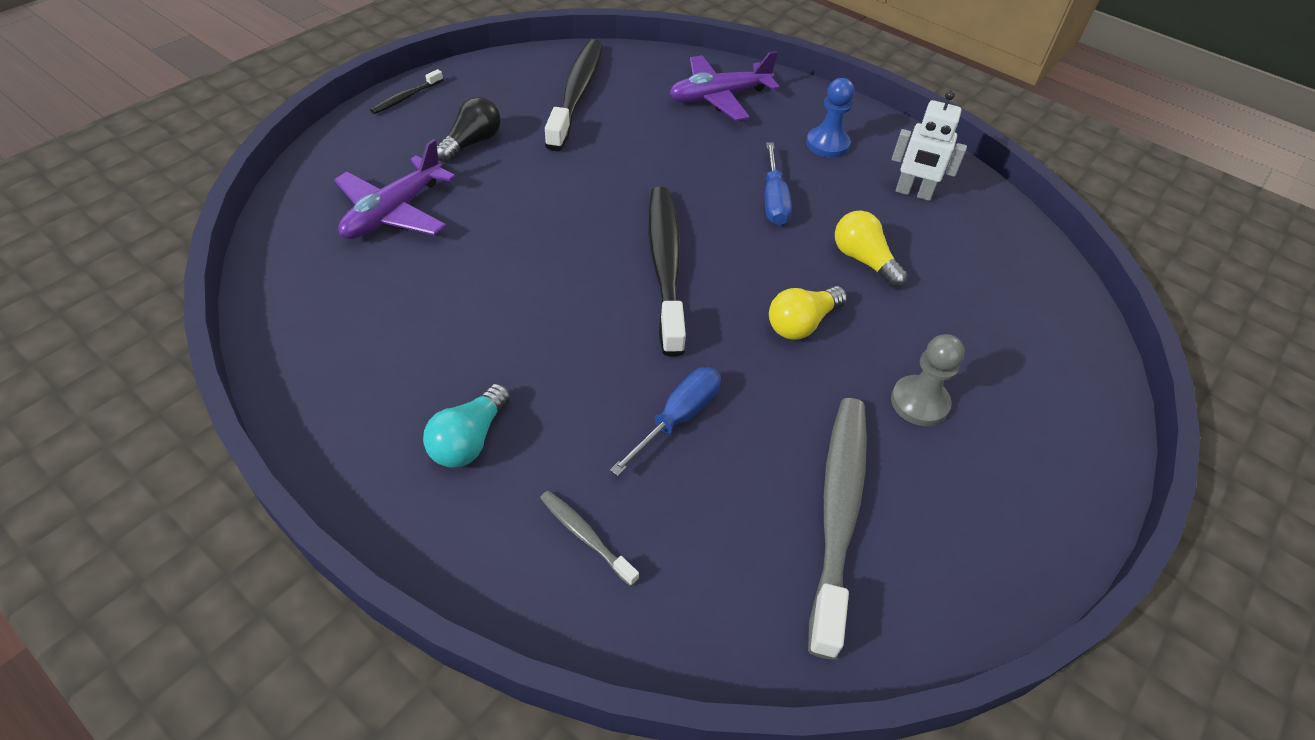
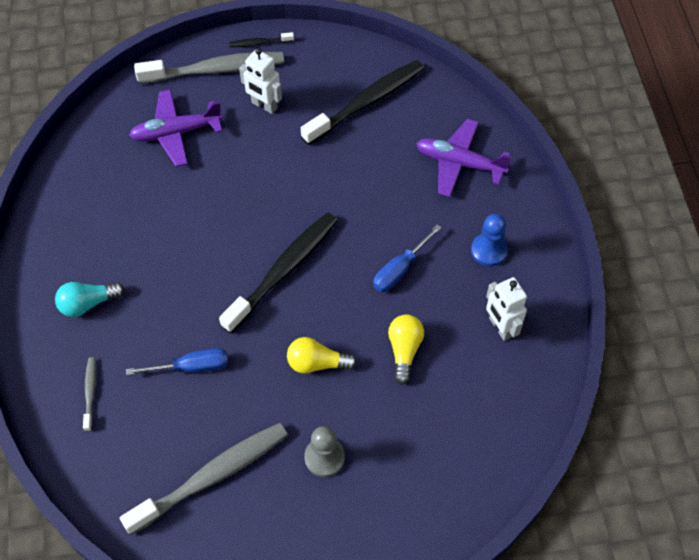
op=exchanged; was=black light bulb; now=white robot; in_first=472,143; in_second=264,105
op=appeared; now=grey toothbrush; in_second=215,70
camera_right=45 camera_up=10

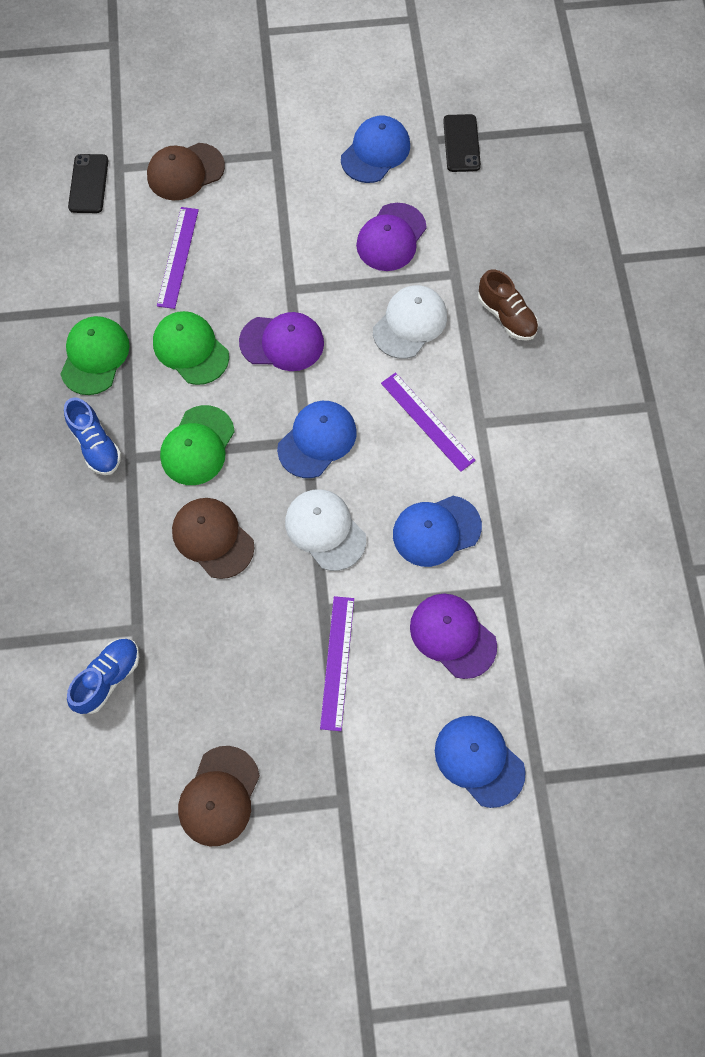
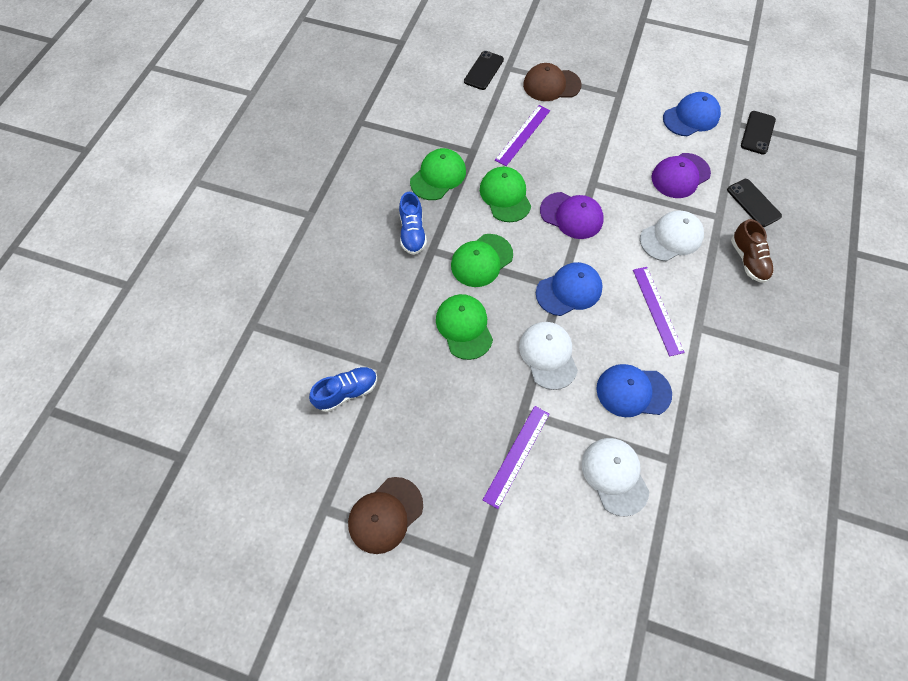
op=colour; was=brown cap; now=green cap; in_first=213,538; in_second=464,327
op=colour; was=purple cap; now=white cap; in_first=452,635; in_second=614,475
op=missing; was=blue cap; in_first=479,760
op=appeared; now=black phone; in_second=753,203
camera_right=25 camera_up=-5

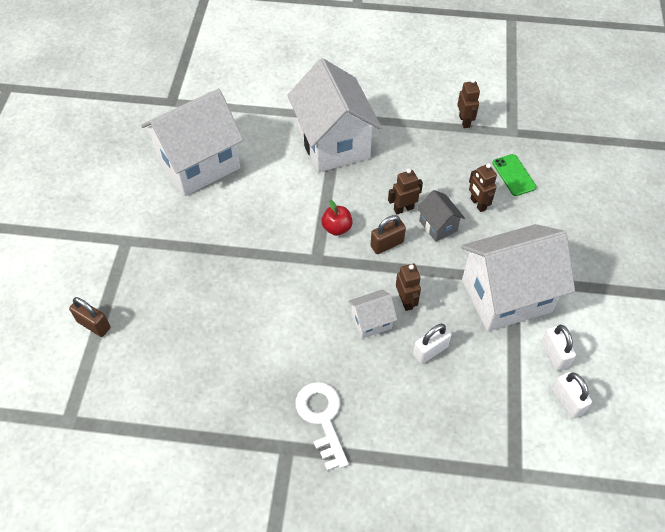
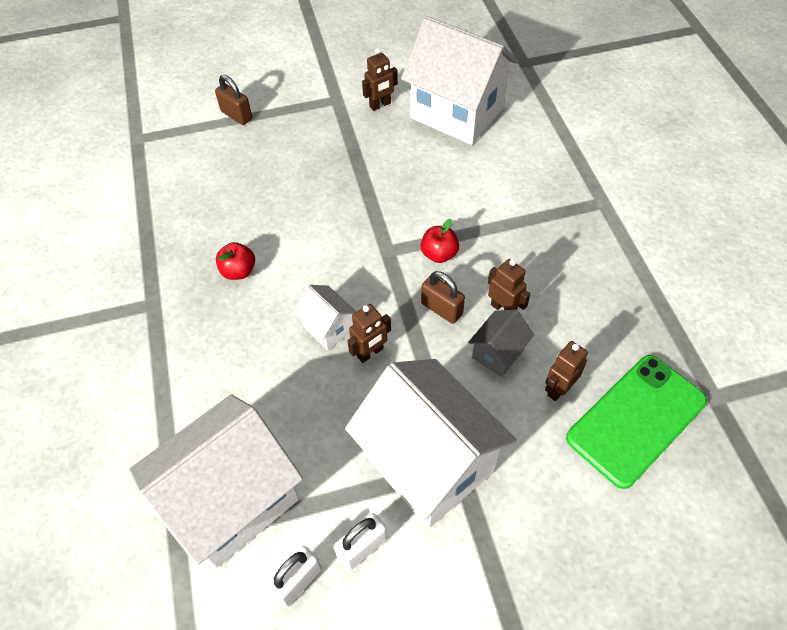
op=relocated; was=white house; in_first=333,143; in_second=232,500
op=relocated; was=brown robot; in_first=464,121; in_second=380,105
op=size; was=green phone; in_first=513,175; in_second=636,419; ratio=1.92
op=spun; was=brown padlock; in_first=94,324; in_second=236,115; clockwise=-60
op=missing; was=white padlock; in_first=430,351
op=missing; was=white key; in_first=322,418
op=appeared; now=red apple; in_second=239,271
camera_right=70 camera_up=0

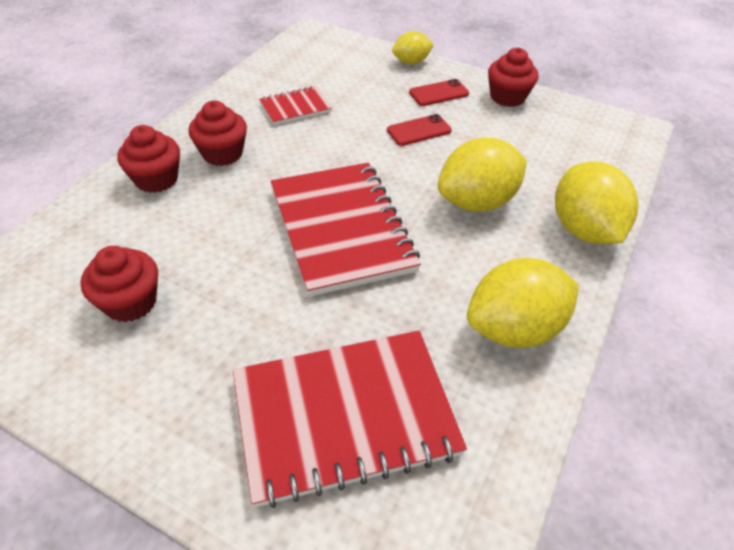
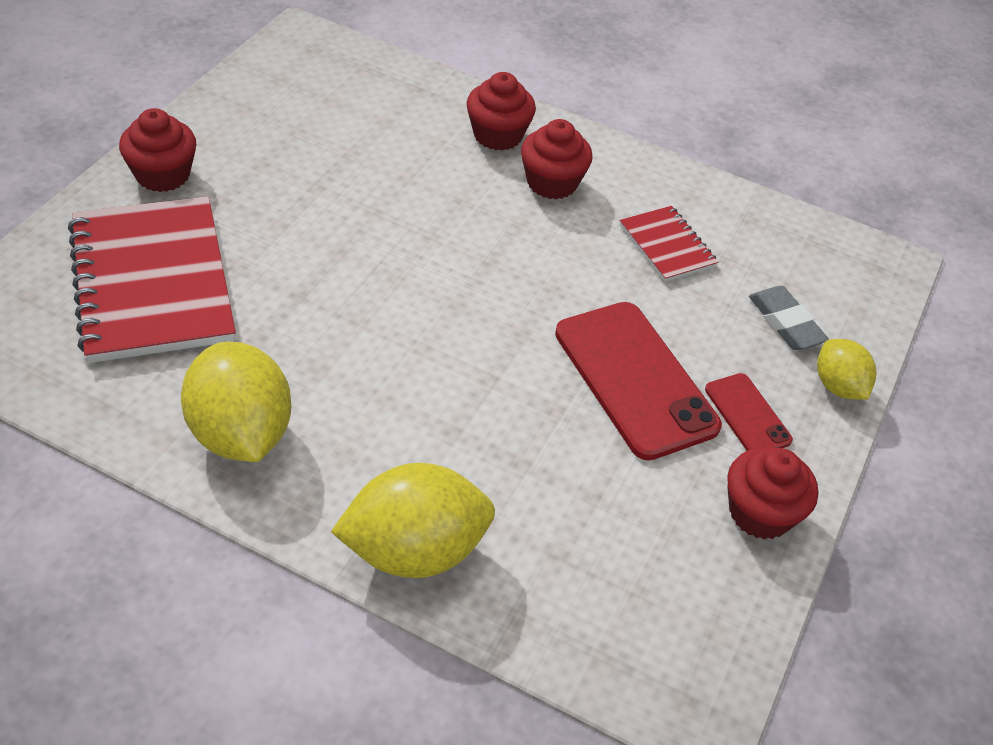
op=size; was=red phone; in_first=419,130; in_second=635,379; ratio=1.97
op=missing; was=yellow lemon; in_first=476,202
op=missing; was=red notebook; in_first=341,229
op=relocated; was=red cupcake; in_first=130,302; in_second=163,175
op=appeared; now=grey eraser; in_second=785,323
camera_right=85 camera_up=0

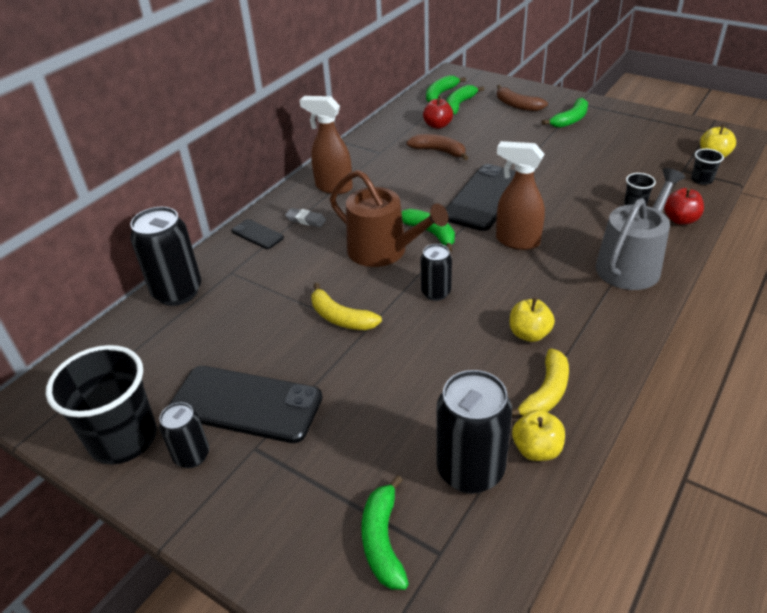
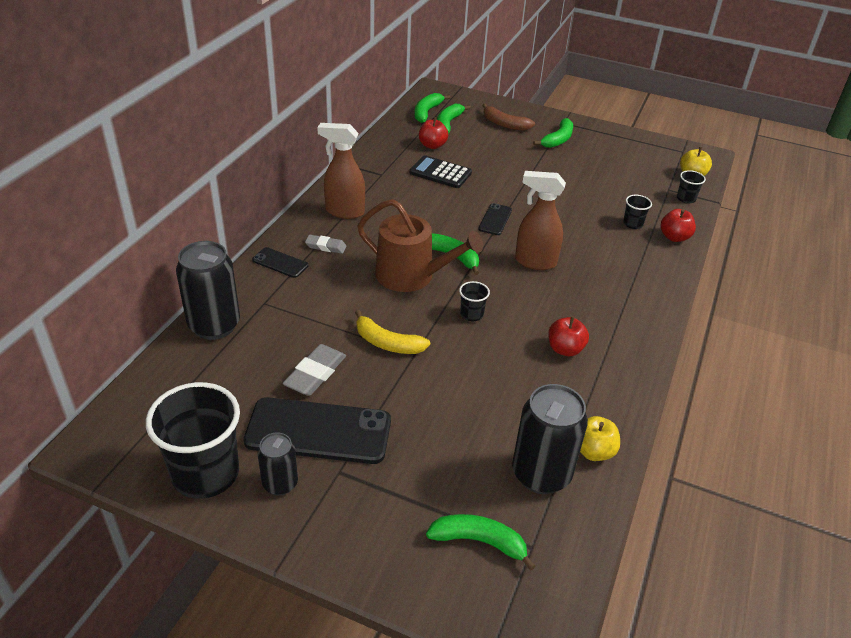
op=exchanged; was=brown banana; now=black calculator; in_first=439,151; in_second=440,173
op=size; was=black phone; in_first=484,197; in_second=495,219; ratio=0.48
op=missing; was=grey watering can; in_first=631,264
op=exchanged; was=black can; now=black cup; in_first=436,292; in_second=471,314
op=colour; was=yellow apple; now=red apple; in_first=529,334; in_second=565,349
op=missing; was=yellow banana; in_first=546,393
op=spun; was=green banana; in_first=382,540; in_second=479,541; clockwise=120
op=appeared; now=grey eraser; in_second=315,373
camera_right=-15 camera_up=0

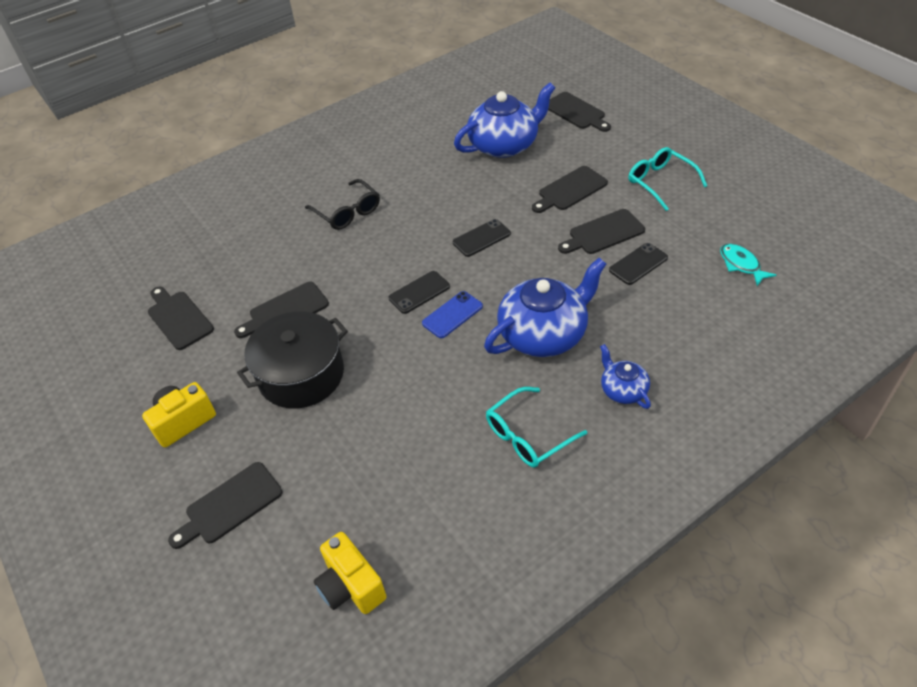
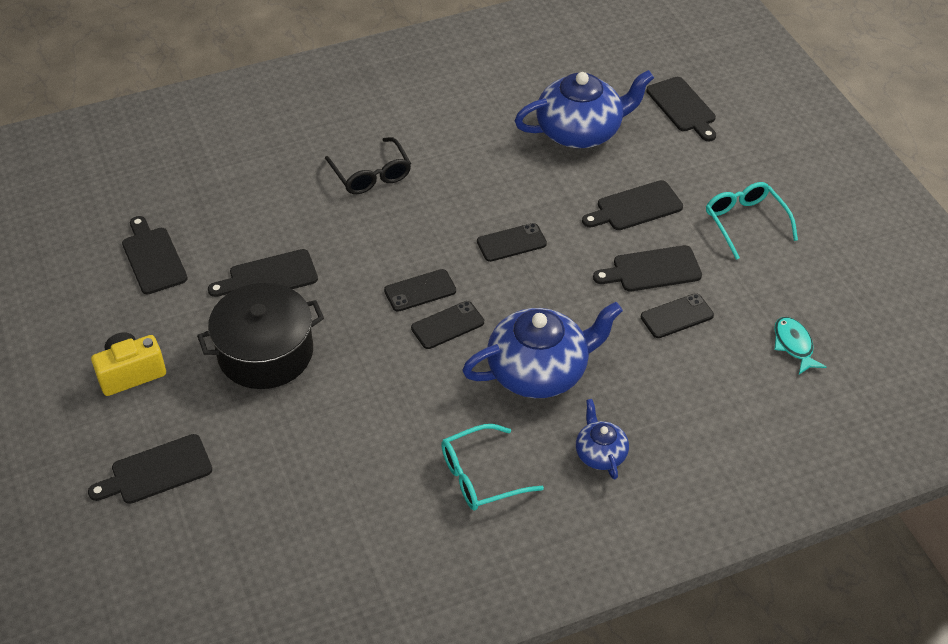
op=colour; was=blue phone; now=black phone; in_first=452,315; in_second=447,325
op=missing; was=yellow camera; in_first=351,586
camera_right=10 camera_up=0

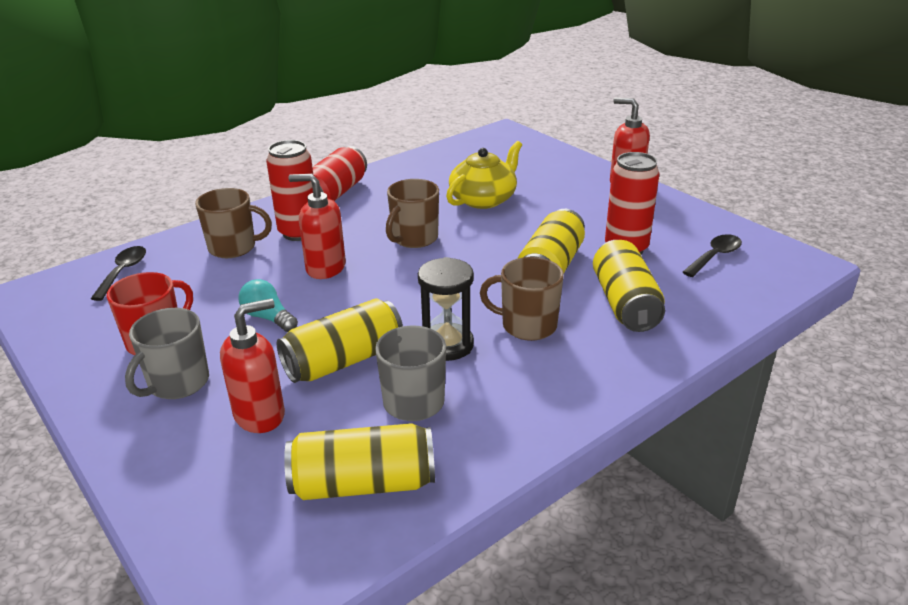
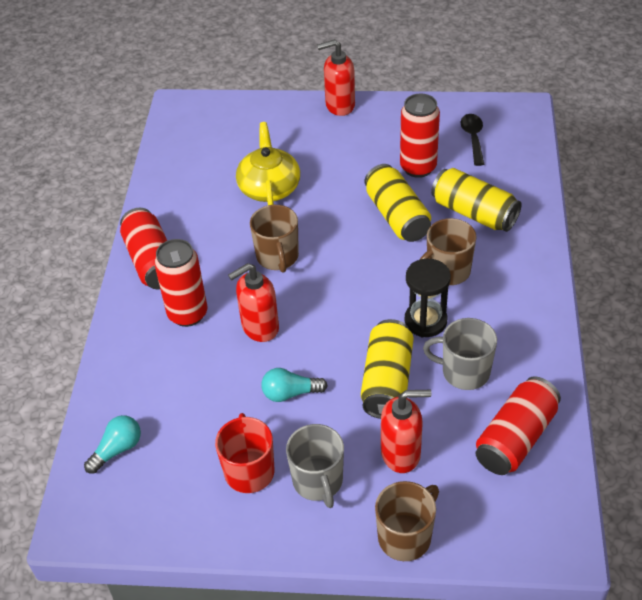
op=relocated; was=brown mug; in_first=233,247; in_second=405,537
op=exchanged; was=black spoon; now=turquoise light bulb; in_first=123,272; in_second=117,449
op=spun; was=red soap dispenser; in_first=260,415; in_second=401,453; clockwise=75
op=colour; was=yellow can; now=red can; in_first=363,484; in_second=515,438
camera_right=-45 camera_up=15

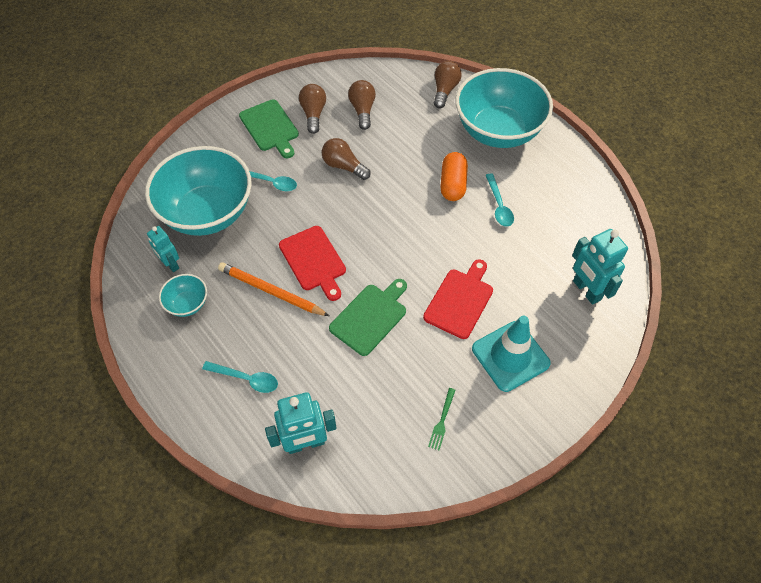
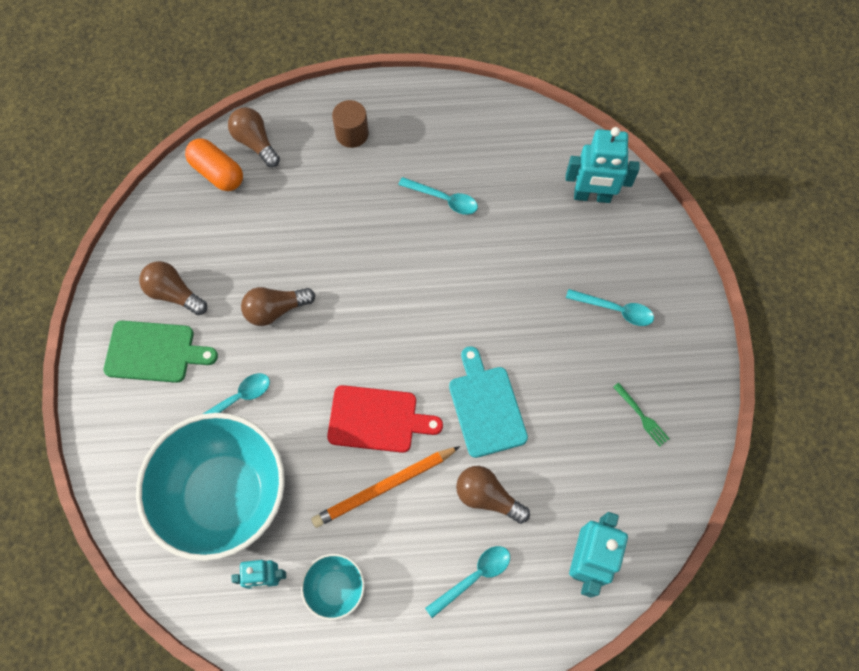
op=exchanged; was=turquoise bowl; now=brown cylinder; in_first=498,131; in_second=352,134
op=relocated; was=brown light bulb; in_first=362,110; in_second=487,497
op=relocated; was=orange capsule; in_first=452,184; in_second=217,173
op=missing; was=red cutting board; in_first=460,301
op=colour; was=green cutting board; now=turquoise cutting board; in_first=370,317; in_second=486,407
op=exchanged; was=turquoise traffic cone; now=turquoise spoon; in_first=510,356; in_second=615,310
camera_right=-55 camera_up=10

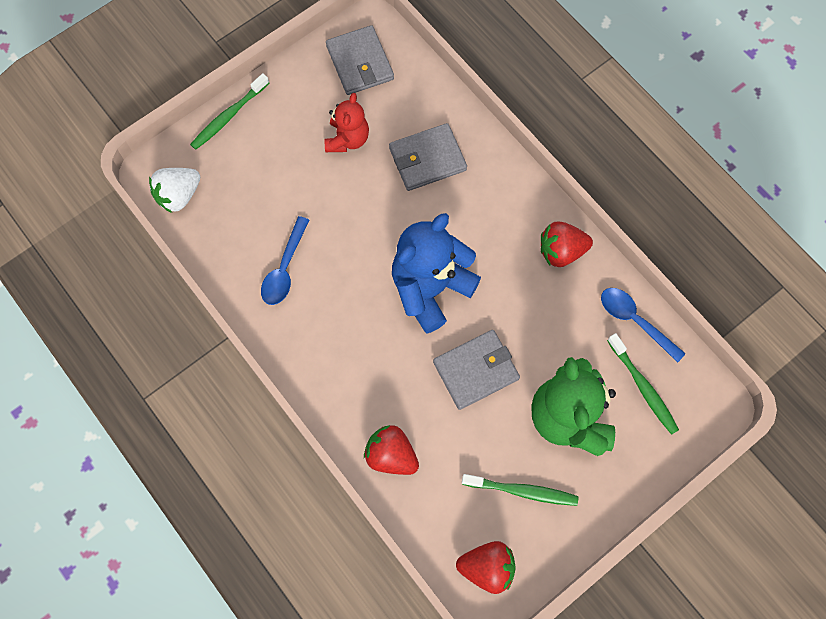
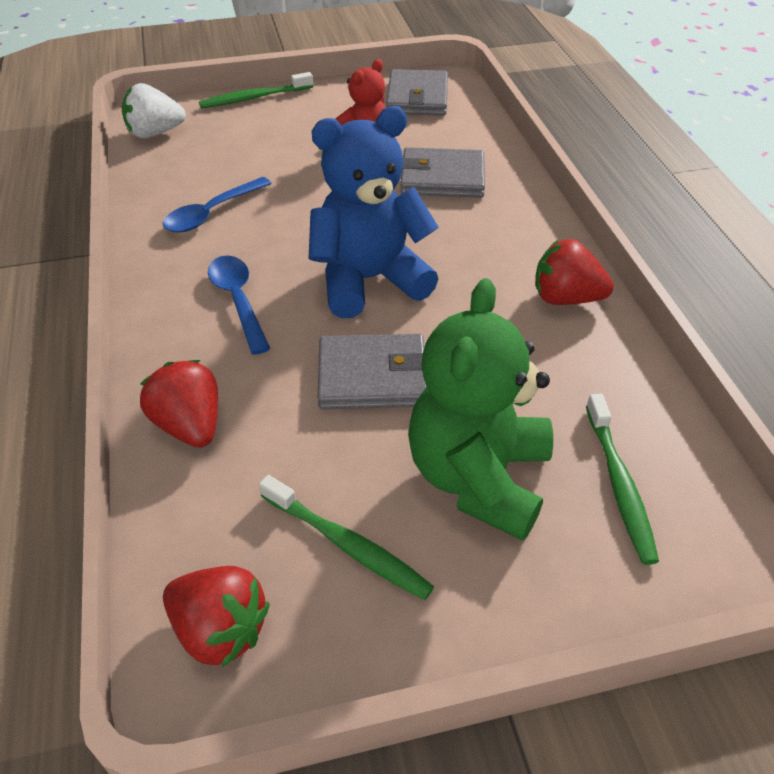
op=relocated; was=blue spoon; in_first=635,321; in_second=238,301
camera_right=25 camera_up=-25

